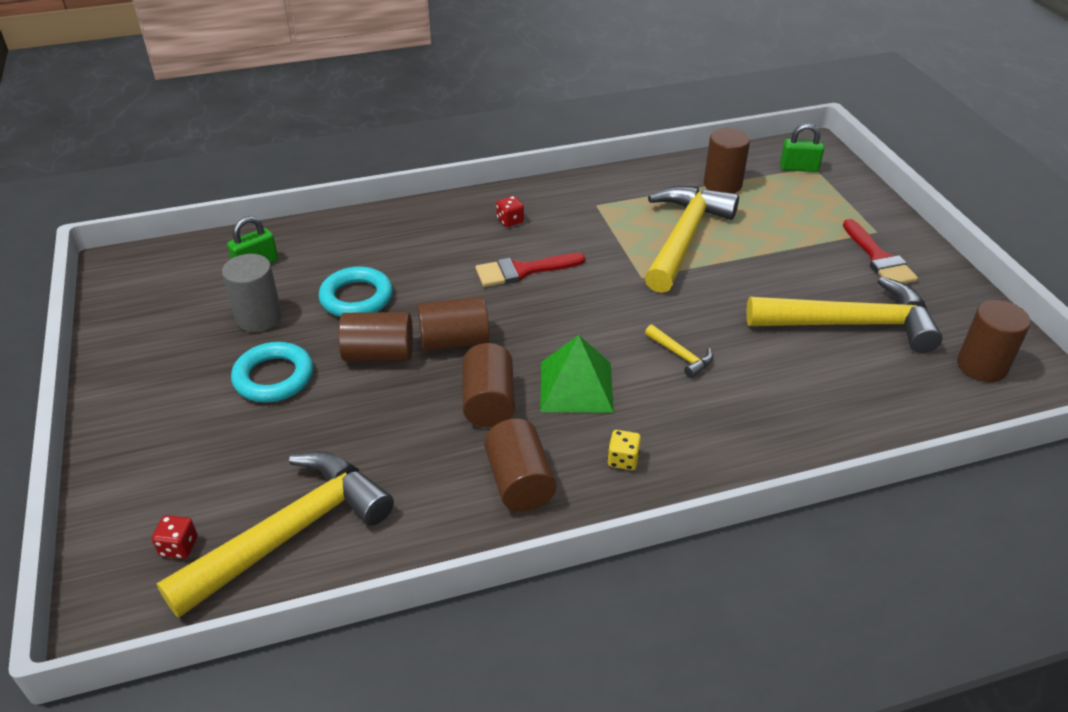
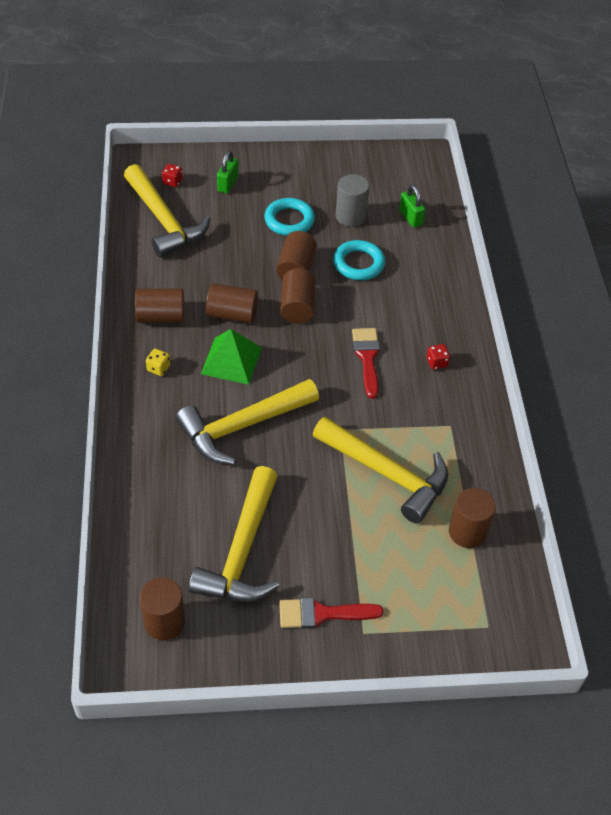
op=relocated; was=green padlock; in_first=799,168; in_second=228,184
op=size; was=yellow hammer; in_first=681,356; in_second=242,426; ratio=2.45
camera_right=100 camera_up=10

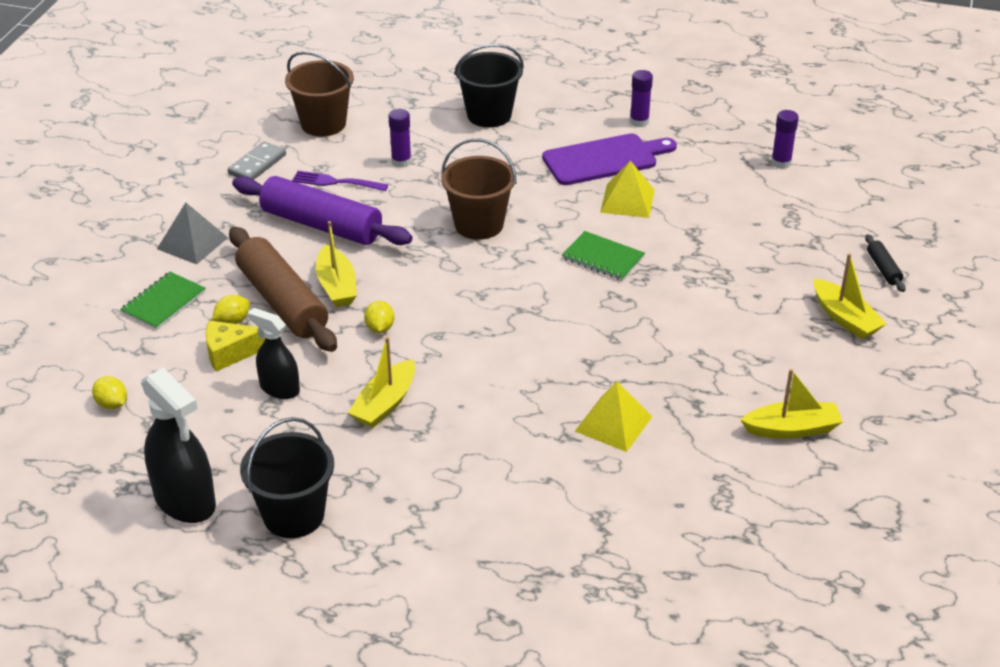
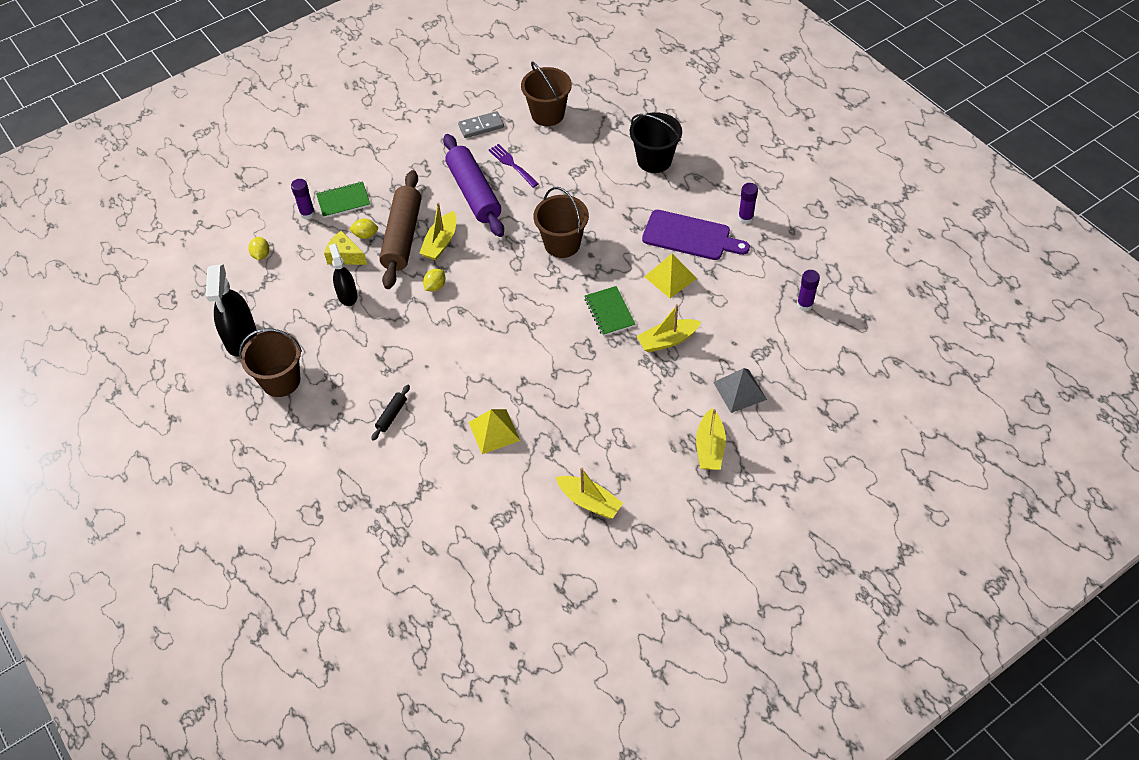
op=relocated; was=purple glue stick; in_first=401,162; in_second=307,213
op=relocated; was=grey pyramid; in_first=192,243; in_second=739,390
op=relocated; was=black rolling pin; in_first=883,269; in_second=391,415
op=relocated; was=yellow boat; in_first=385,404; in_second=667,340
op=colour; was=black bucket; now=brown bucket; in_first=294,515; in_second=281,381
camera_right=40 camera_up=15

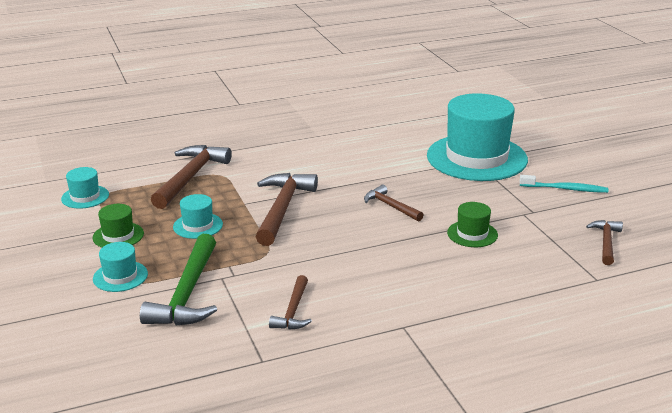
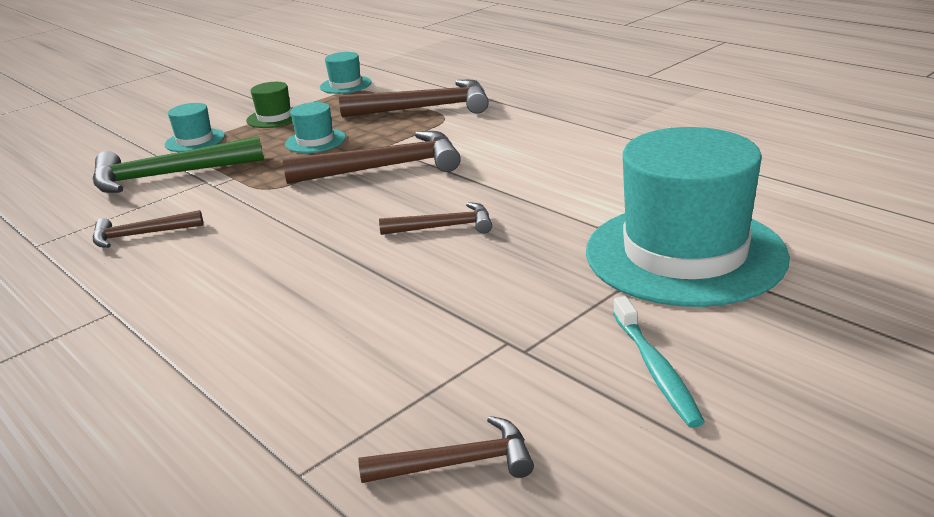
op=spun; was=brown hammer; in_first=391,206; in_second=443,227; clockwise=60
op=missing; was=green hat; in_first=472,234
camera_right=70 camera_up=0

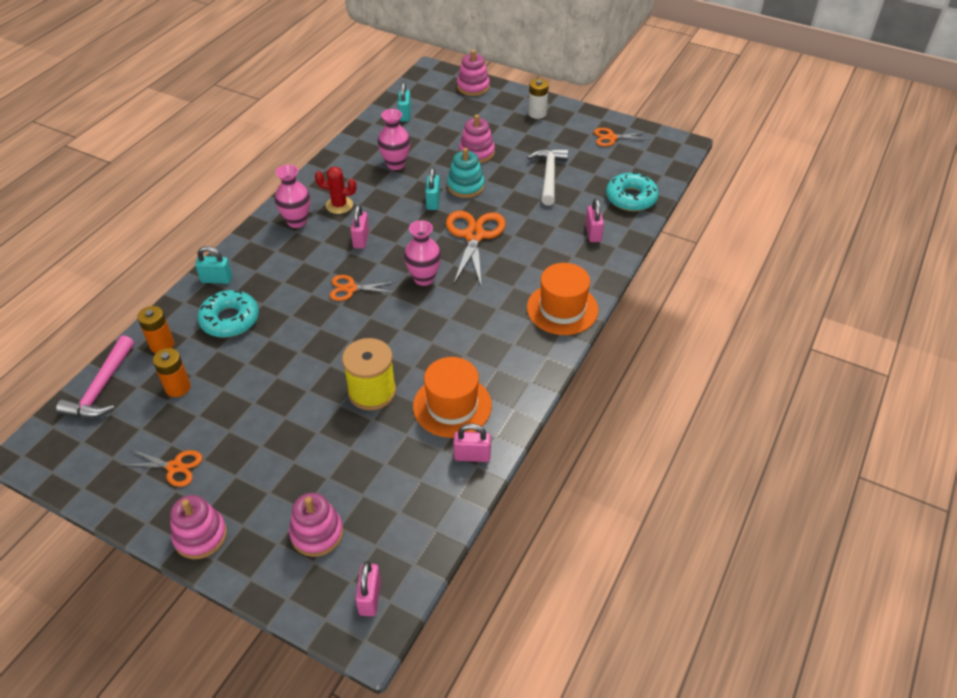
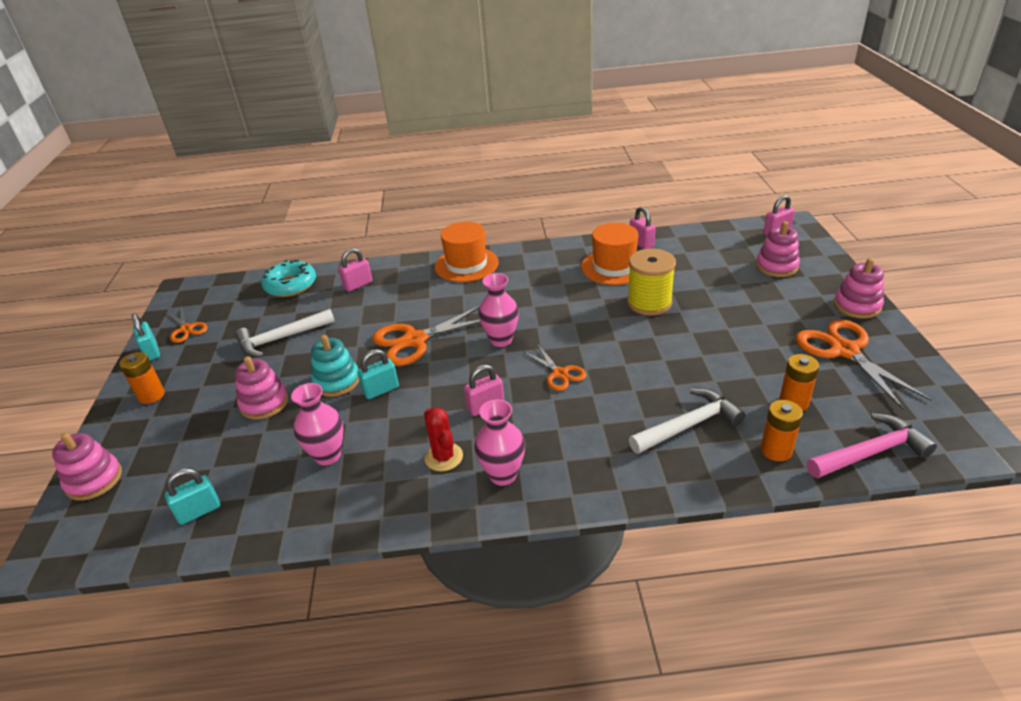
op=colour; was=white battery; now=orange battery; in_first=537,113; in_second=151,395
op=relocated; was=turquoise padlock; in_first=216,279; in_second=151,352
op=exchanged; was=turquoise donut; now=white hammer; in_first=230,320; in_second=688,425
op=size; was=orange scissors; in_first=175,467; in_second=844,351; ratio=1.77
camera_right=-120 camera_up=-10

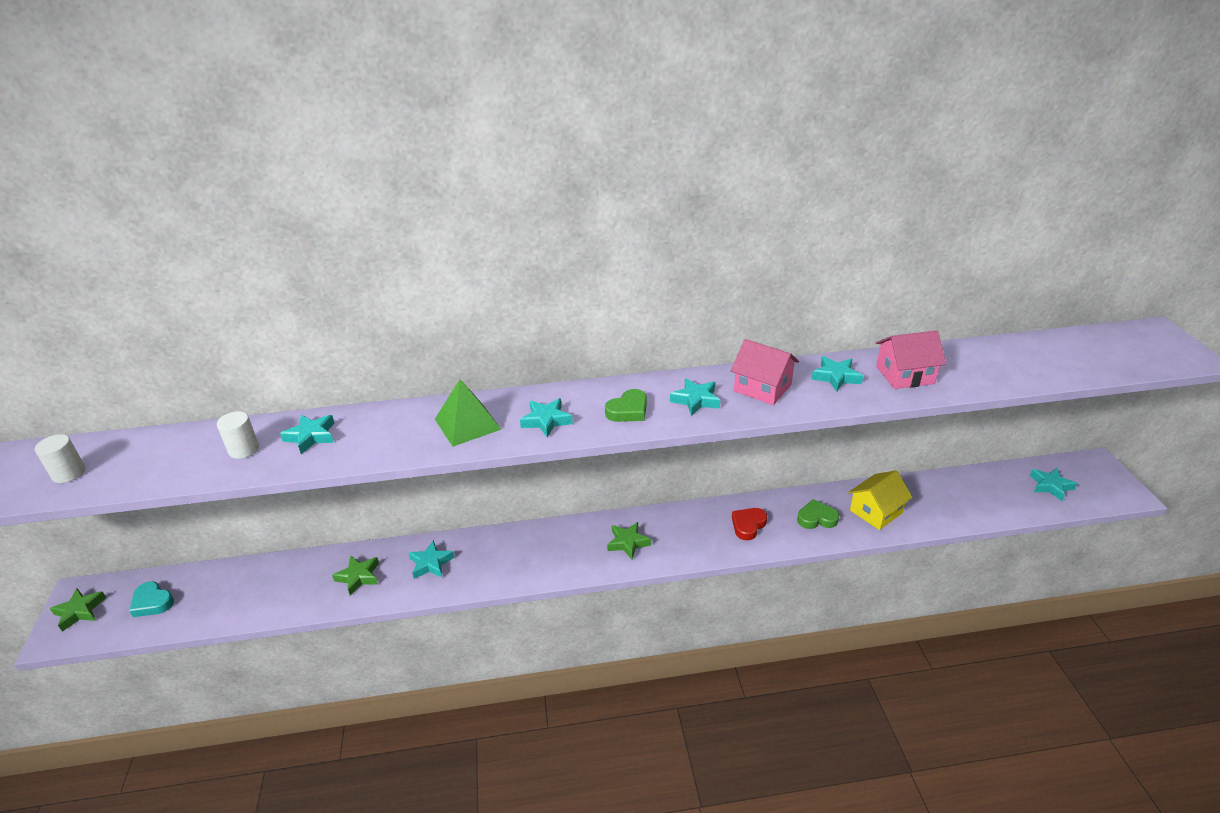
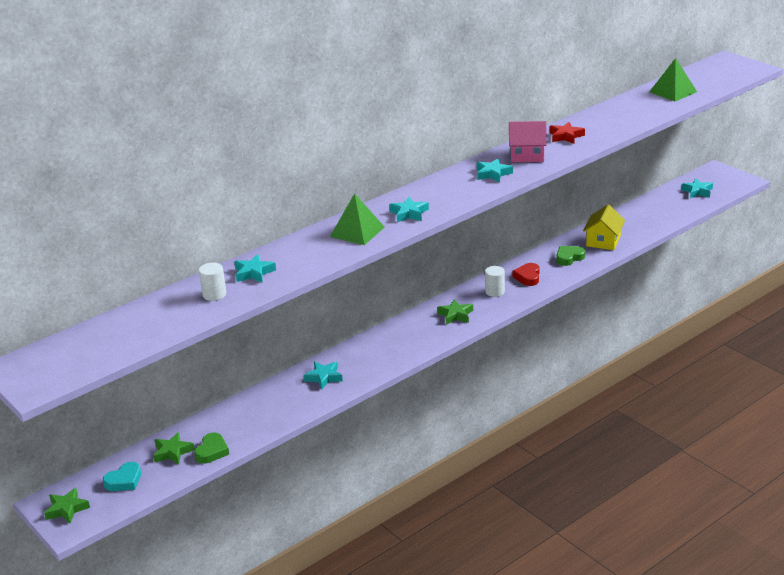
op=missing; was=pink house; in_first=904,375
op=colour; was=turquoise star; now=red star; in_first=836,377; in_second=566,136
op=relocated; was=green heart; in_first=628,410; in_second=212,451
op=relocated; was=white cylinder; in_first=69,473; in_second=495,292
op=relocated; was=green star; in_first=358,577; in_second=172,452
op=spun; was=turquoise heart; in_first=152,602; in_second=124,480; clockwise=-45
op=appeared; now=green pyramid; in_second=673,92
camera_right=-30 camera_up=-5

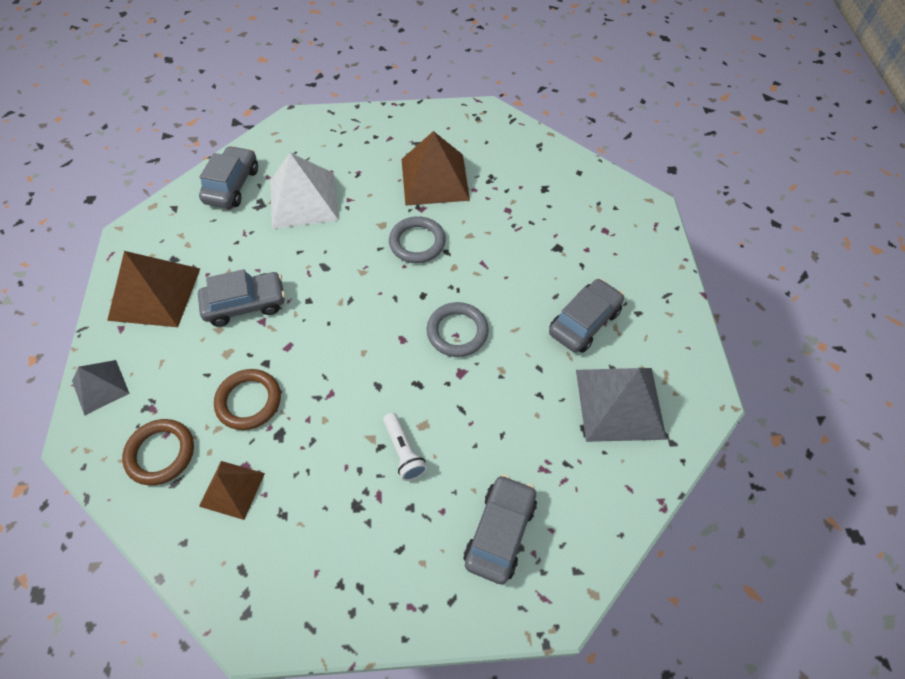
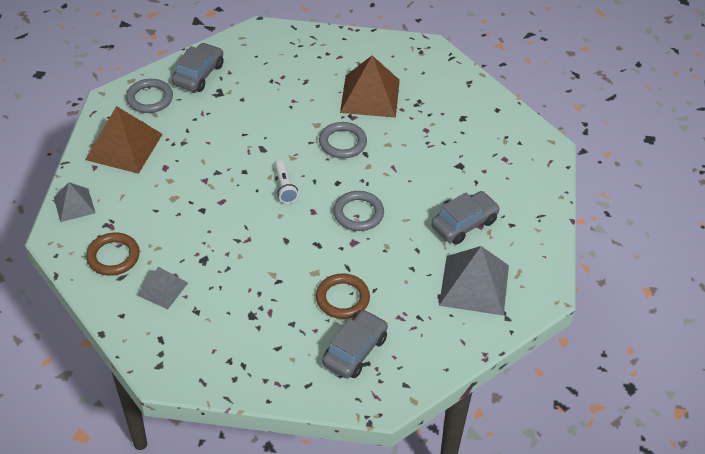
op=missing; was=white pyramid; in_first=303,200
op=missing; was=grey car; in_first=245,304
op=relocated; was=brown ring; in_first=249,401; in_second=342,298
op=relocated; was=white flashlight; in_first=404,451; in_second=284,187
op=colour; was=brown pyramid; now=grey pyramid; in_first=232,489; in_second=162,289
op=appeared; now=grey ring; in_second=150,98
camera_right=10 camera_up=-10

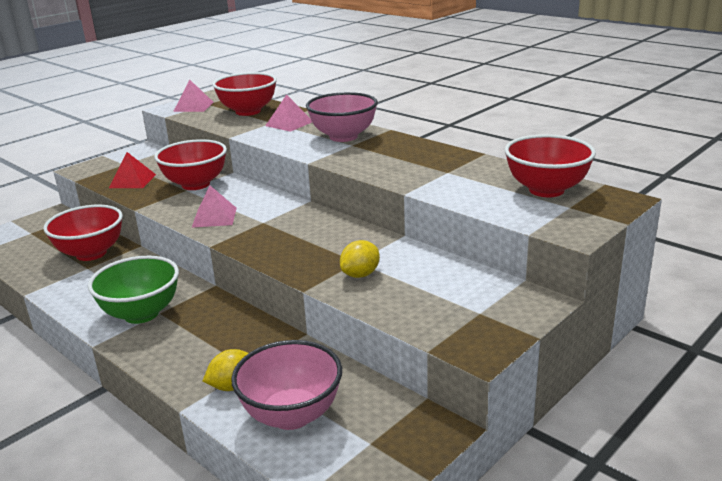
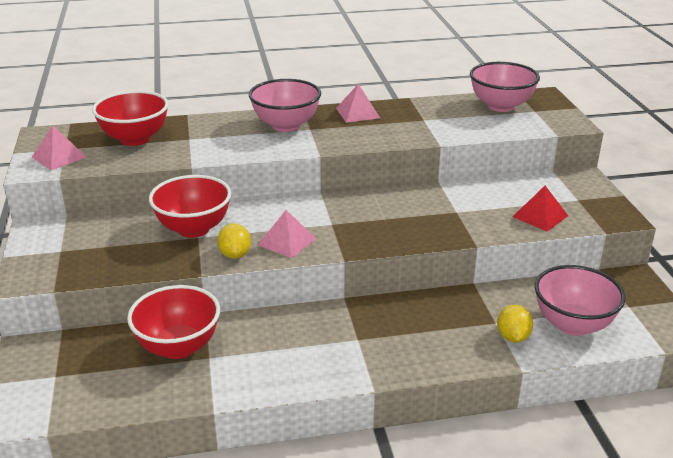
op=relocated; was=pink pyramid; in_first=289,123; in_second=357,113
op=colour; was=red bowl; now=pink bowl; in_first=546,190; in_second=501,106
op=relocated; was=red pyramid; in_first=132,181; in_second=540,216
op=relocated; was=yellow lemon; in_first=360,274; in_second=235,254
op=missing; was=green bowl; in_first=141,314
camera_right=-55 camera_up=5

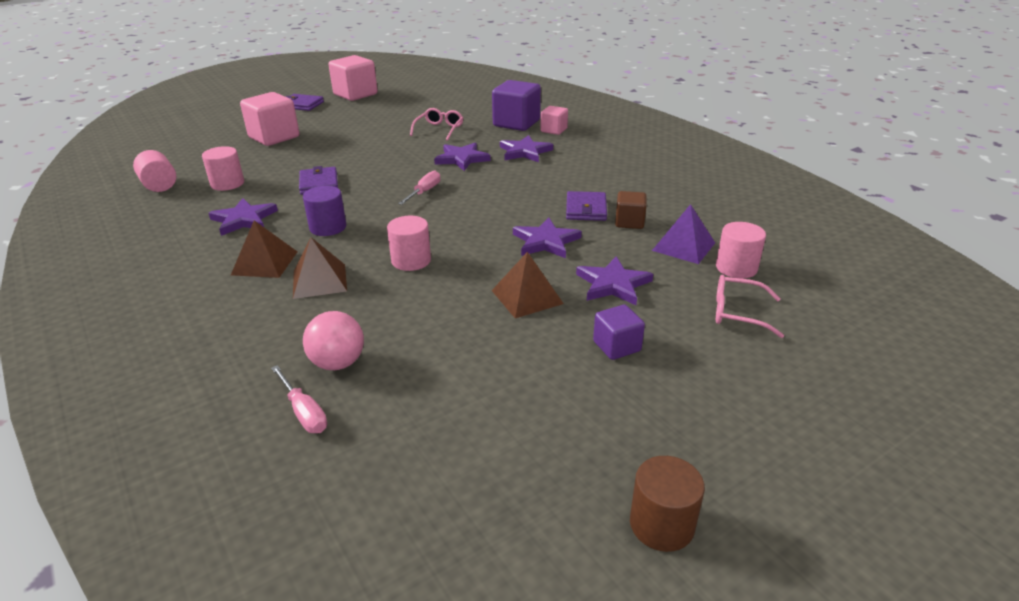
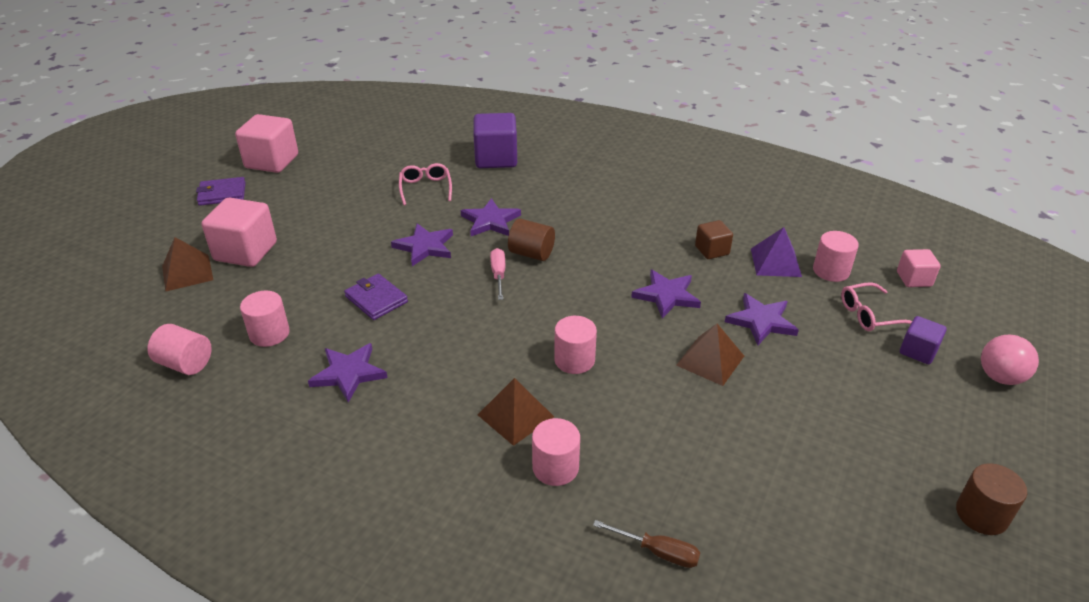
op=relocated; was=pink cube; in_first=553,130; in_second=914,279
op=relocated; was=purple star; in_first=525,152; in_second=425,247
op=missing; was=purple cylinder; in_first=328,227
op=missing; was=purple wallet; in_first=586,209
op=relocated; was=brown pyramid; in_first=265,263; in_second=187,272
op=relocated; was=purple cube; in_first=616,346; in_second=918,351
op=relocated; was=pink ball; in_first=338,363; in_second=1000,377
op=colour; was=pink screwdriver; now=brown screwdriver; in_first=304,412; in_second=658,552
op=appeared; now=brown cylinder; in_second=531,253
op=appeared; now=pink cylinder; in_second=555,467
camera_right=-30 camera_up=5

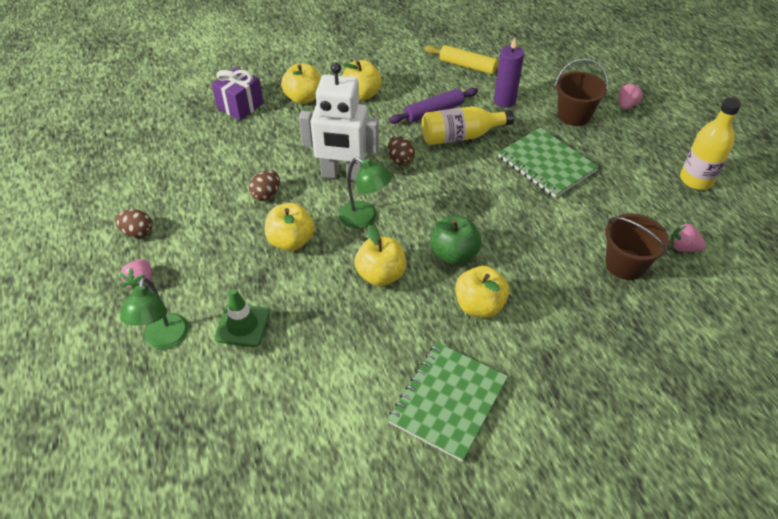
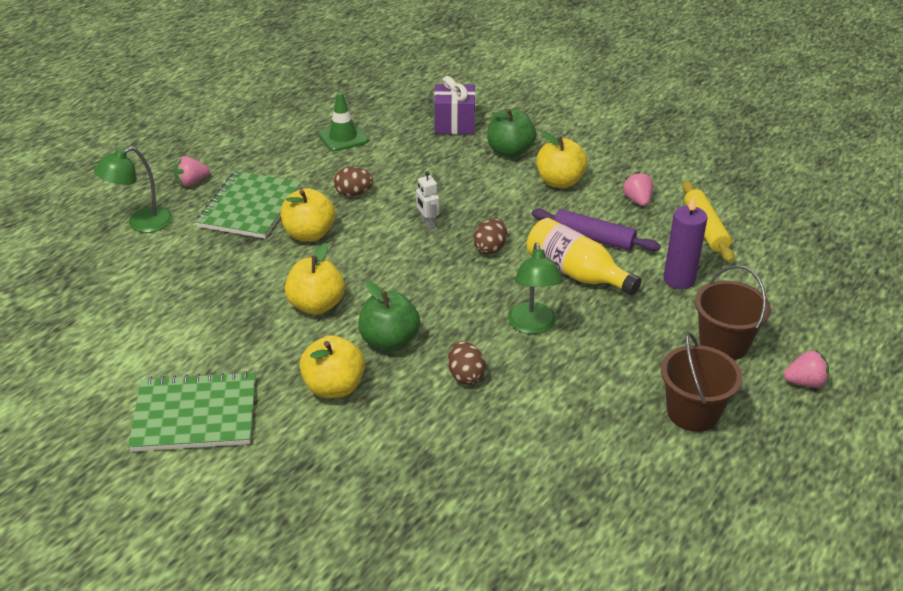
op=size; was=white robot; in_first=343,175; in_second=427,223; ratio=0.4
op=colour; was=yellow apple; now=green apple; in_first=303,98; in_second=510,151
op=missing; was=yellow bottle; in_first=696,180
op=relocated; was=green notebook; in_first=546,164; in_second=250,207
op=relocated; was=green lamp; in_first=365,218; in_second=532,326
op=relocated; was=brown egg; in_first=138,232; in_second=465,376
op=relocated; was=brown bucket; in_first=625,264; in_second=693,412
op=relocated; was=pink strawberry; in_first=683,247; in_second=637,200
op=relocated; was=green traffic cone; in_first=242,325; in_second=343,137
camera_right=55 camera_up=-10

